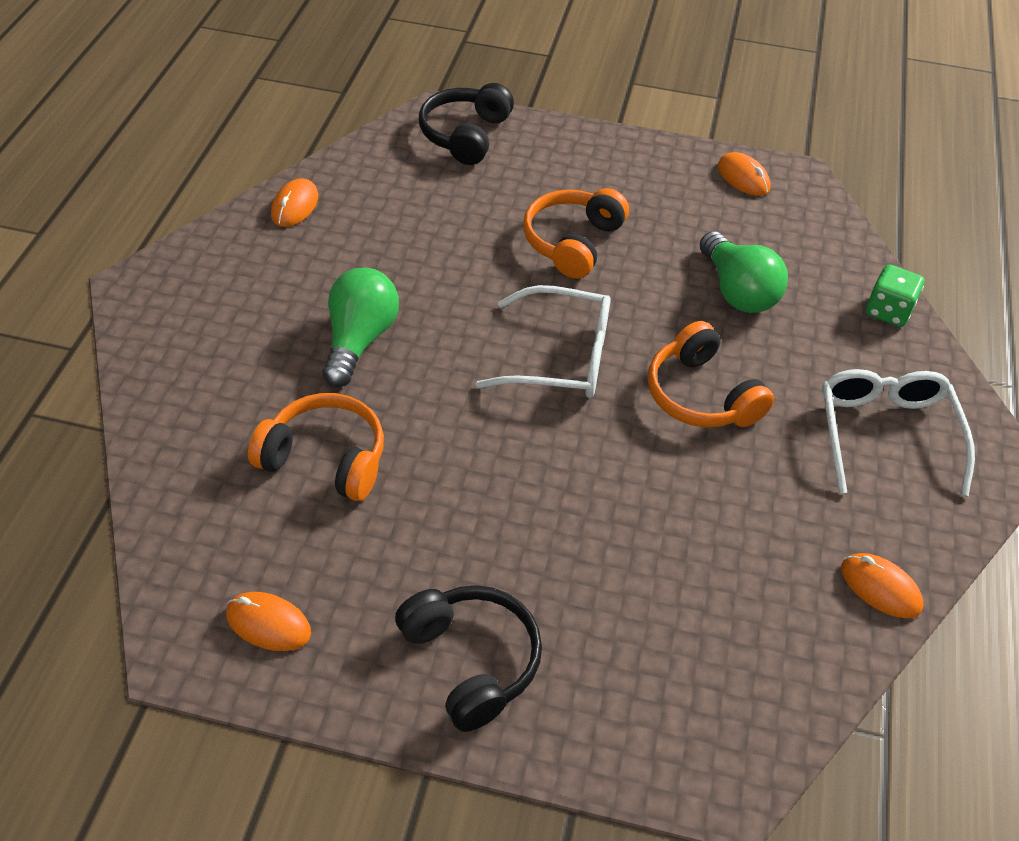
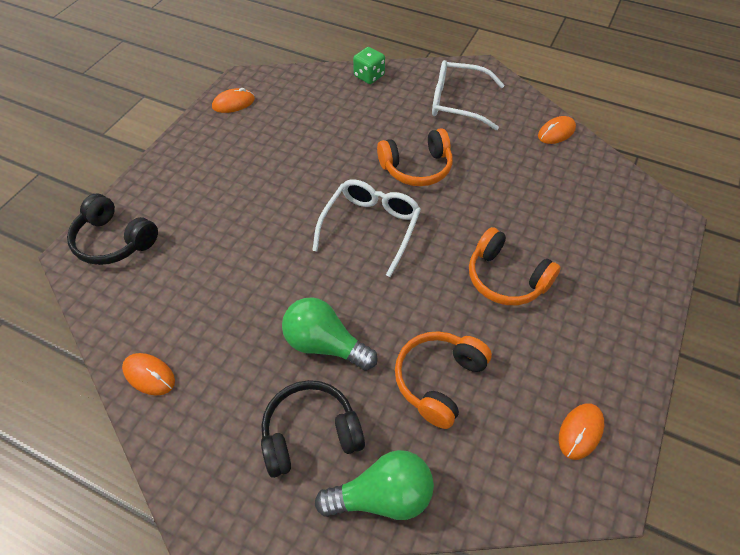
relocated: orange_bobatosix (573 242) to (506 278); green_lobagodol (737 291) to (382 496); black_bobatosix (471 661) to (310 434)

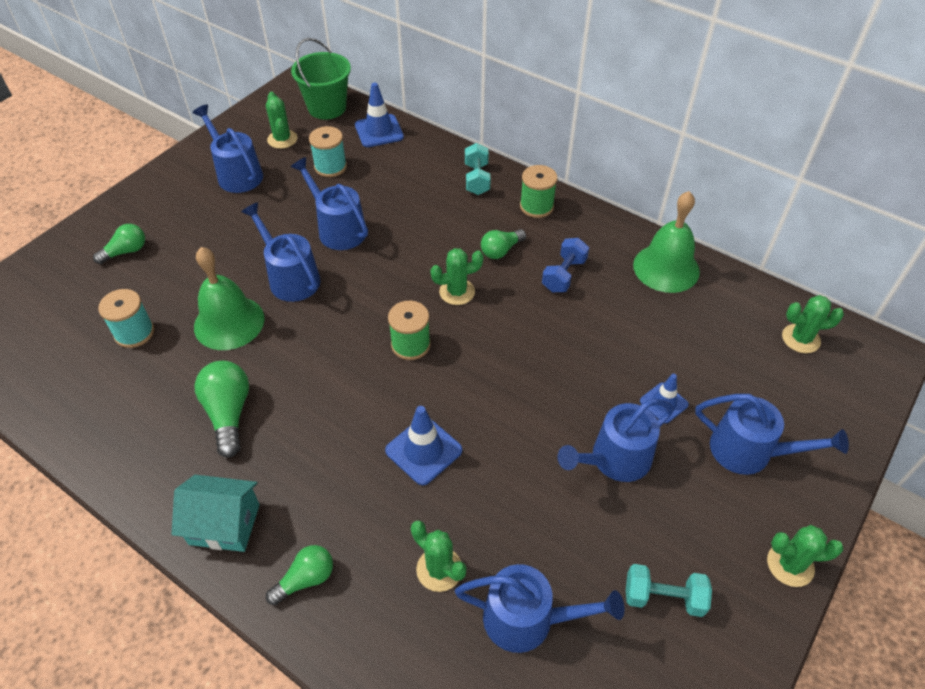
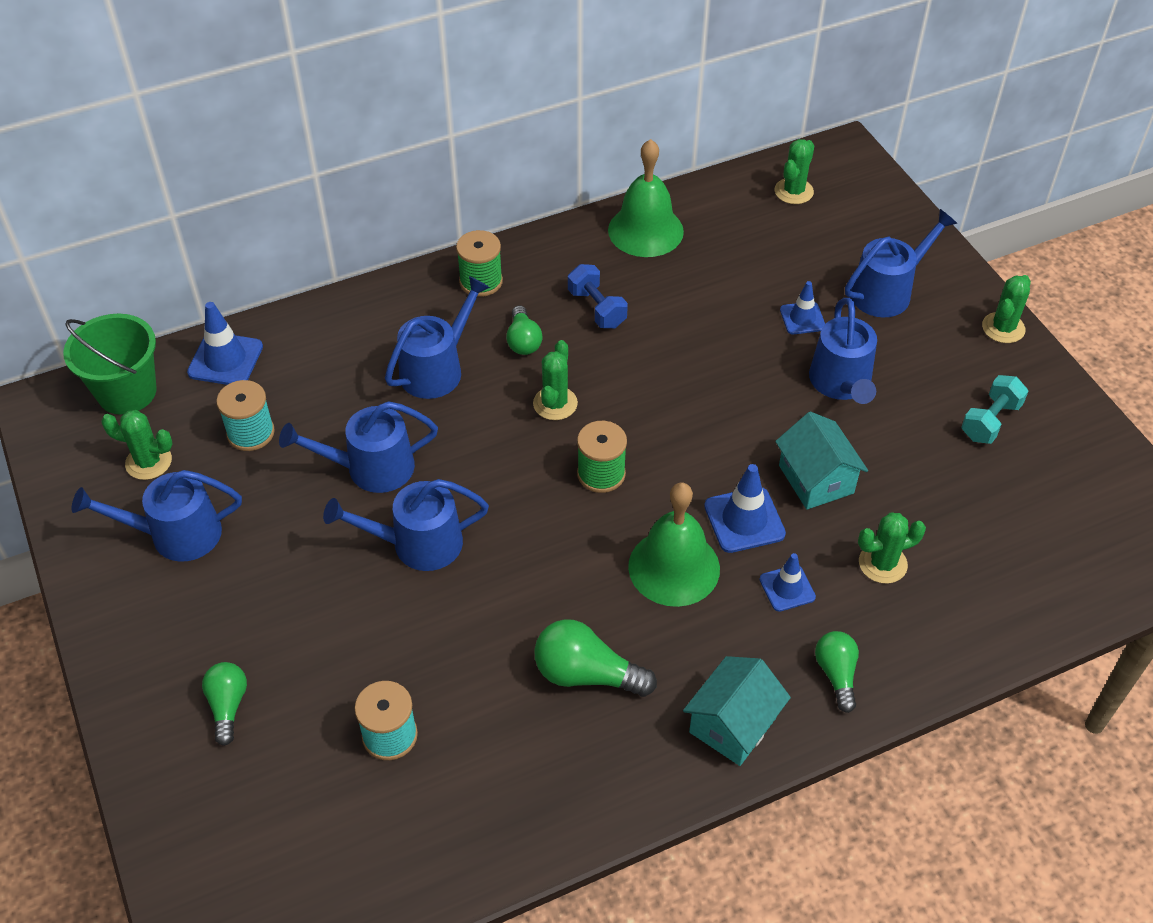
missing: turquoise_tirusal (477 179)
appeared: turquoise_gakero (816 479); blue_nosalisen (787 588)
relocated: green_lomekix (229 322) to (674 567); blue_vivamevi (527 619) to (436 369)

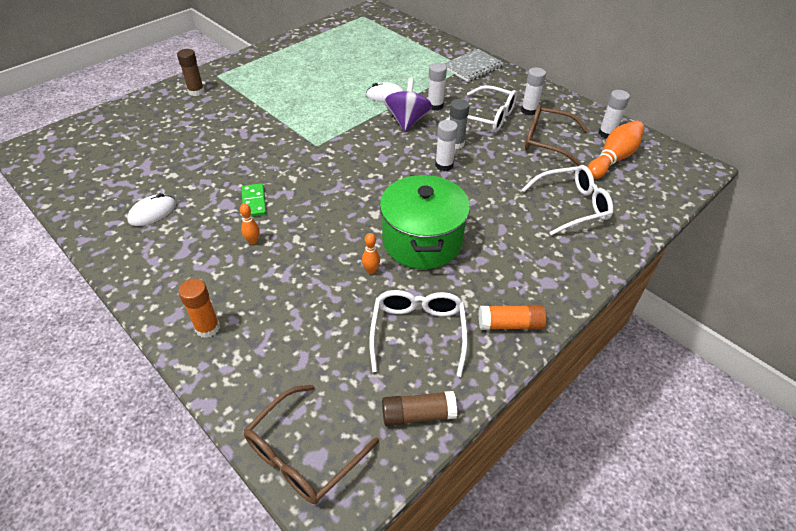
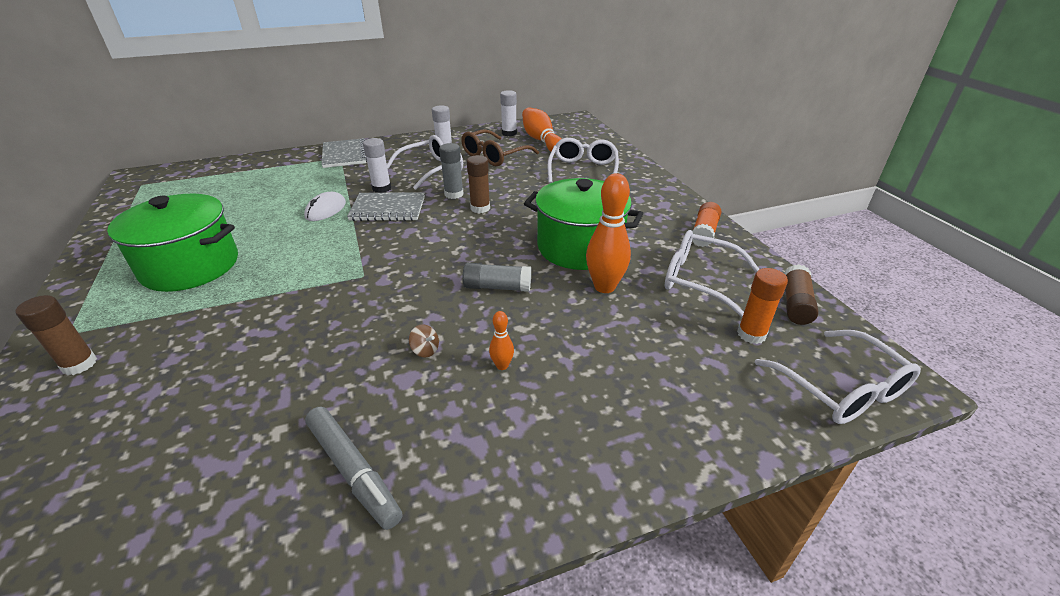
appeared: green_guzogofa (190 266); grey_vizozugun (497 287)
relocated: orange_vizozugun (207 328) to (751 334)
exchanged: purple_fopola (407 121) to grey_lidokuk (388 209); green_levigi (254 202) to brown_fopola (425 350); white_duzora (152 212) to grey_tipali (353 471)
colour: white_vizozugun (444 165) to brown_vizozugun (480 208); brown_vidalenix (303 454) to white_vidalenix (841 389)
size: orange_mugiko (371 270) = (604 287) x2.08

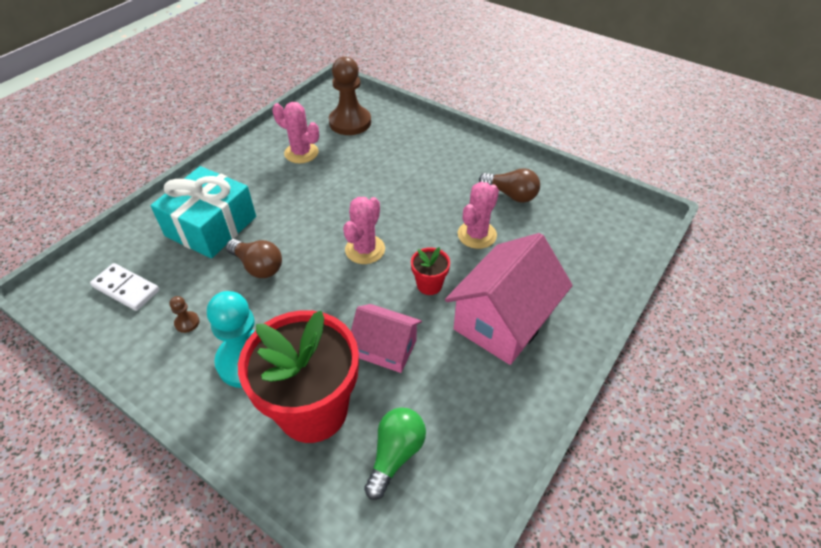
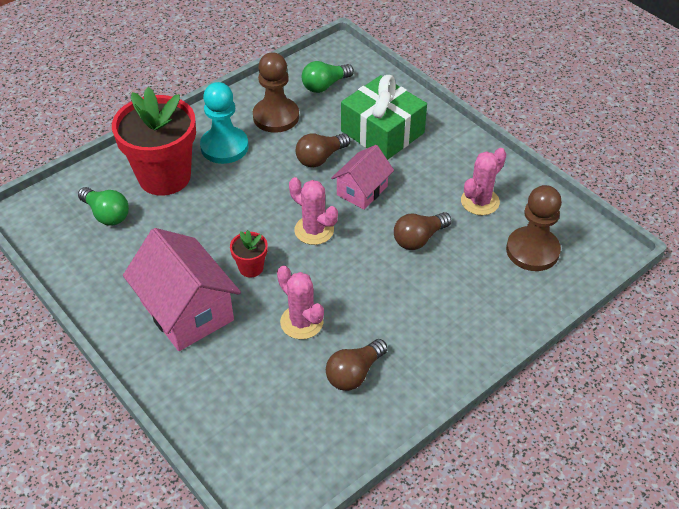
appeared: brown_lobagodol (419 239)
relocated: pink_gakero (386 348) to (362 190)
exchanged: white_levigi (126 289) to green_lobagodol (325 85)
colour: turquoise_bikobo (211 226) to green_bikobo (382 132)
size: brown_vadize (187 322) = (276 117) x2.45

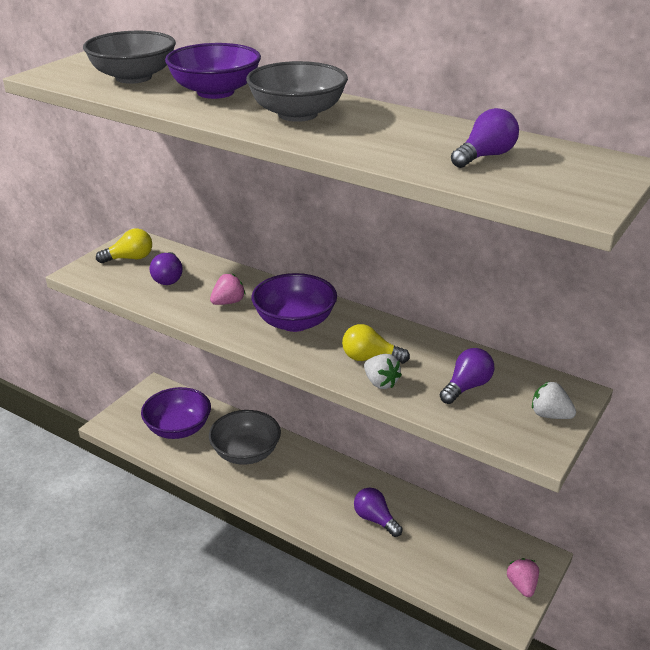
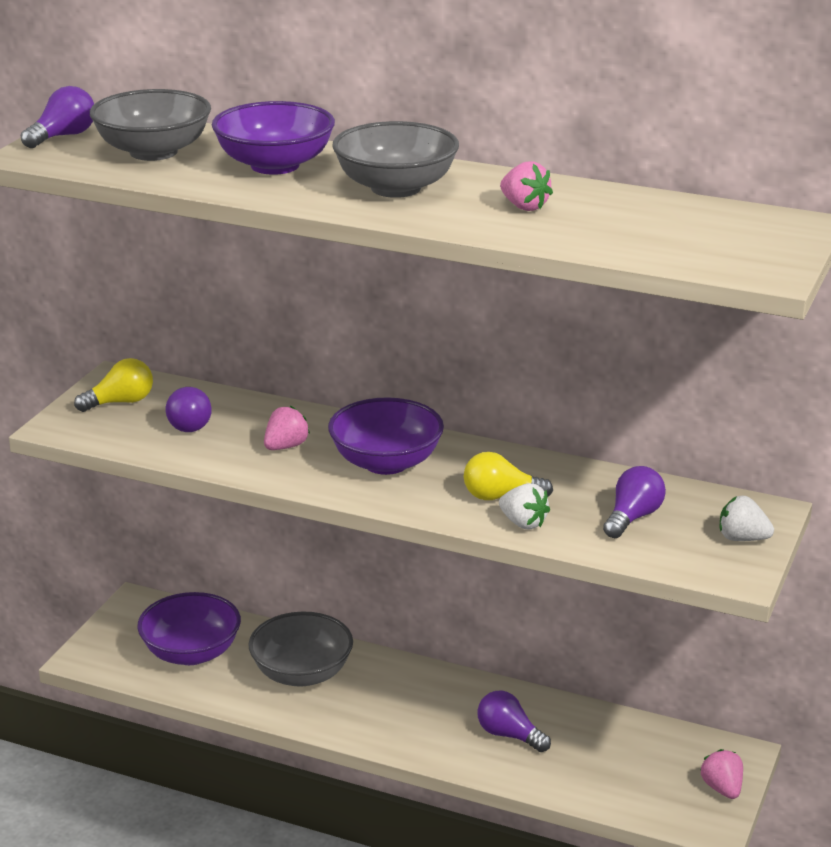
appeared: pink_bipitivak (524 206)
relocated: purple_lobagodol (485 156) to (63 136)

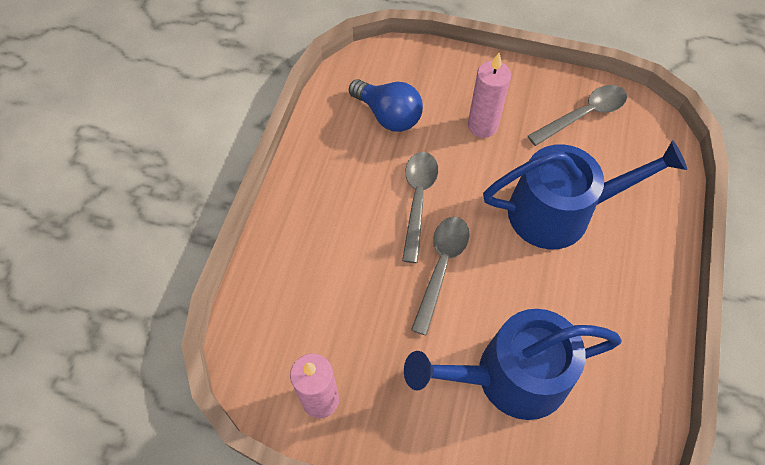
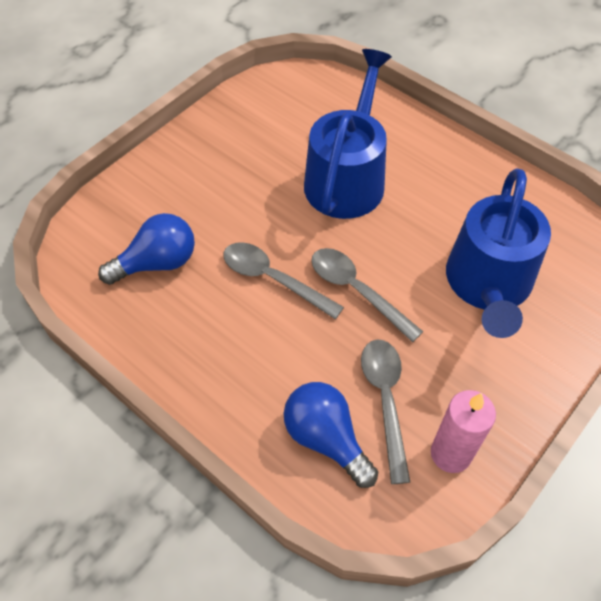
missing: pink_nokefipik (482 126)
appeared: blue_lobagodol (326 439)
relocated: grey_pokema (584 115) to (385 400)

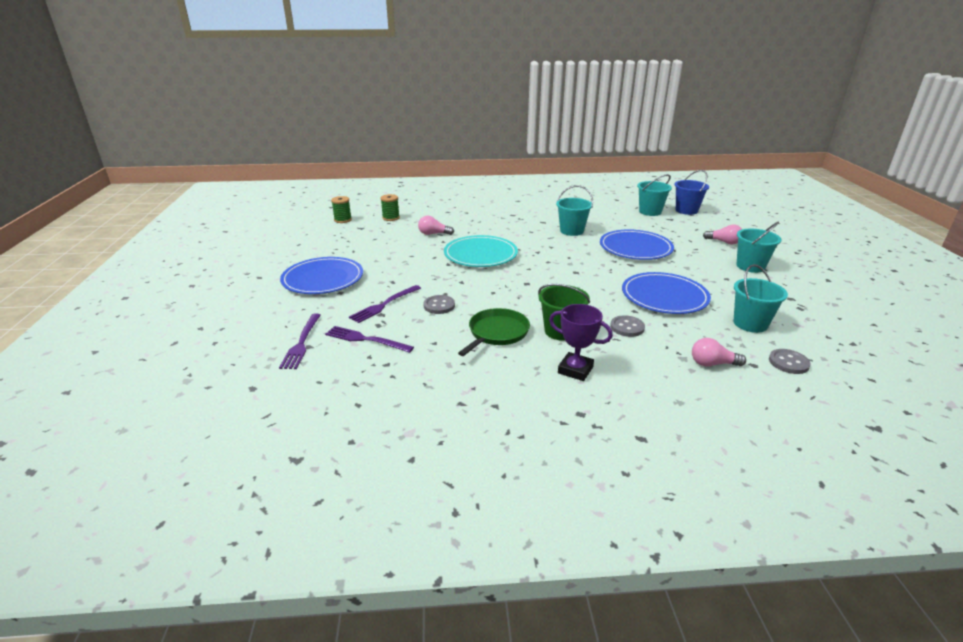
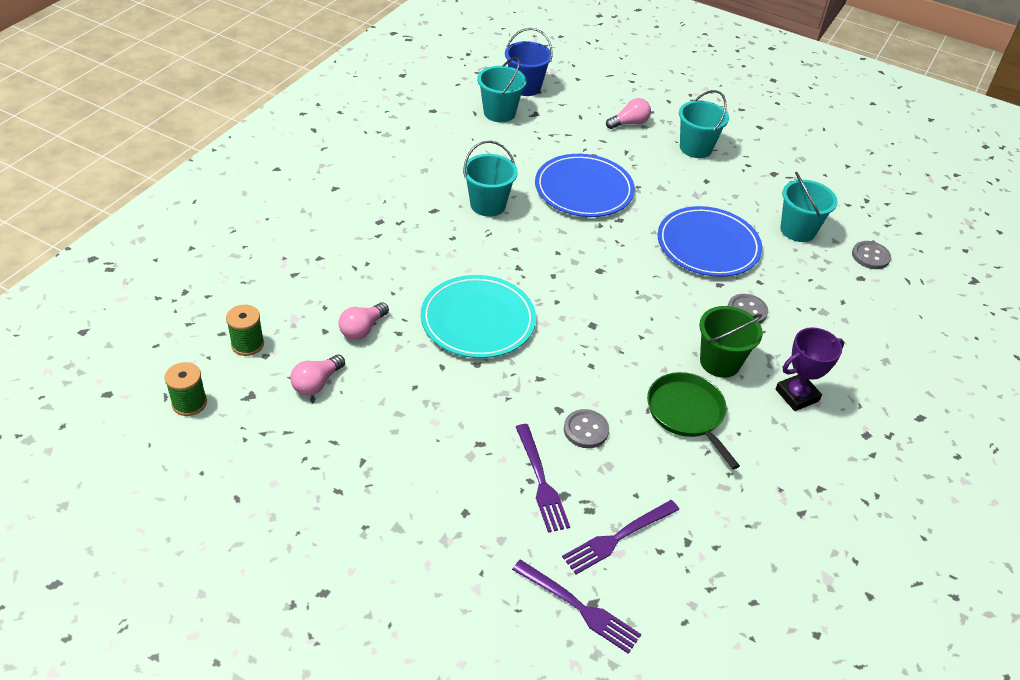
missing: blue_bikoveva (323 279)
relocated: pink_lobagodol (712 364) to (316 383)

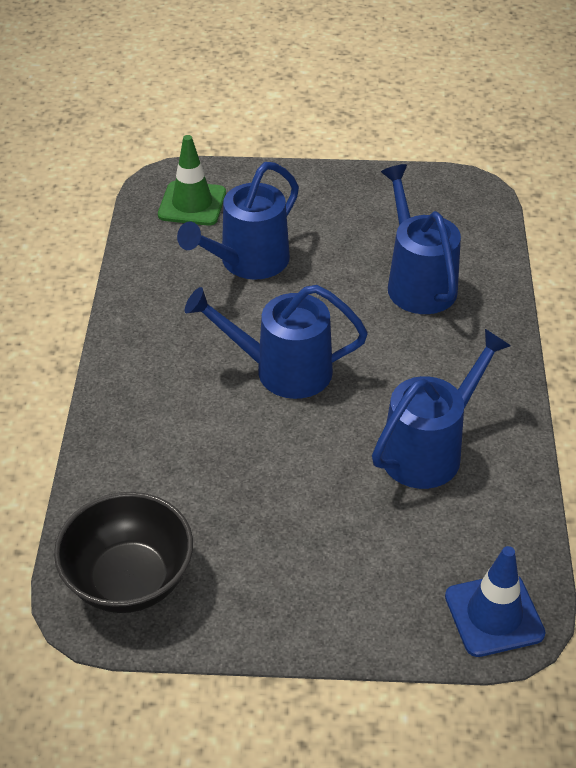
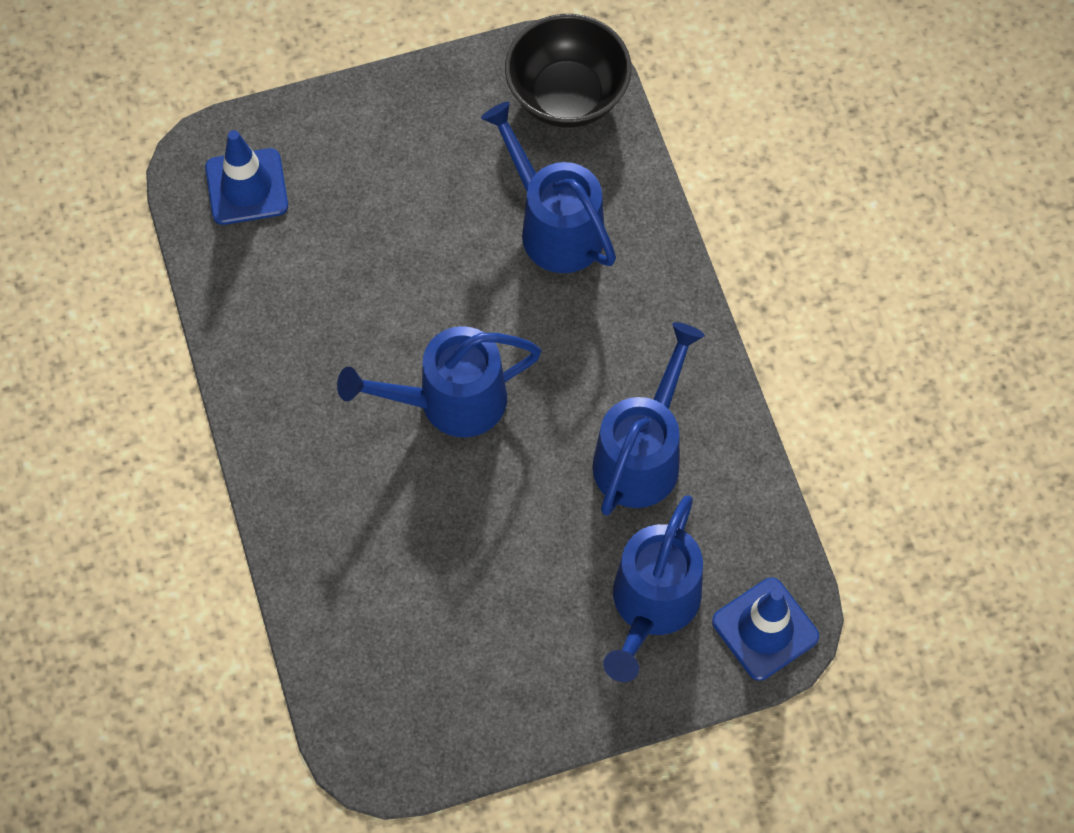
relocated: blue_vivamevi (247 262) to (652 606); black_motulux (129 580) to (567 96)
colour: green_nosalisen (192 204) to blue_nosalisen (246 187)

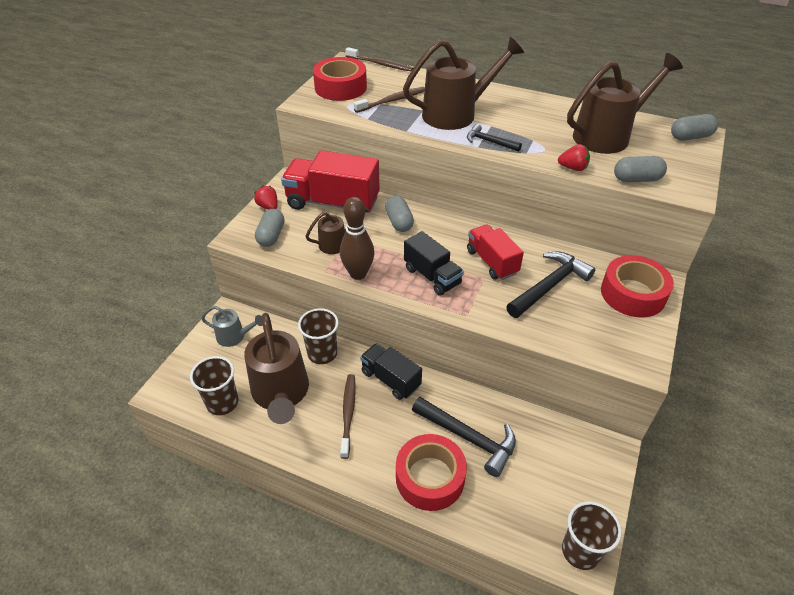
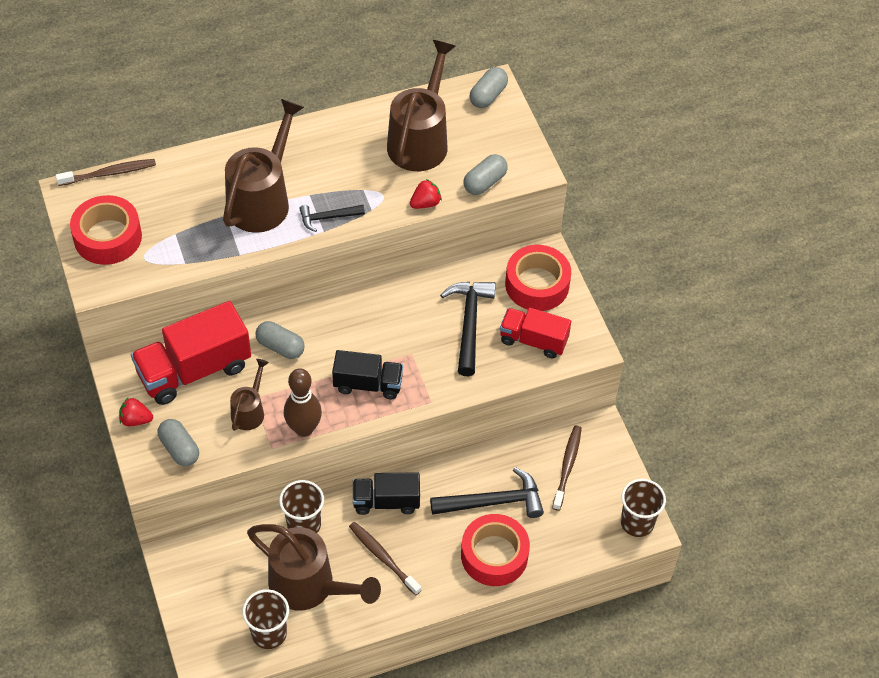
missing: grey_vivamevi (235 336)
relocated: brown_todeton (392 101) to (567 467); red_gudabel (492 262) to (533 340)

